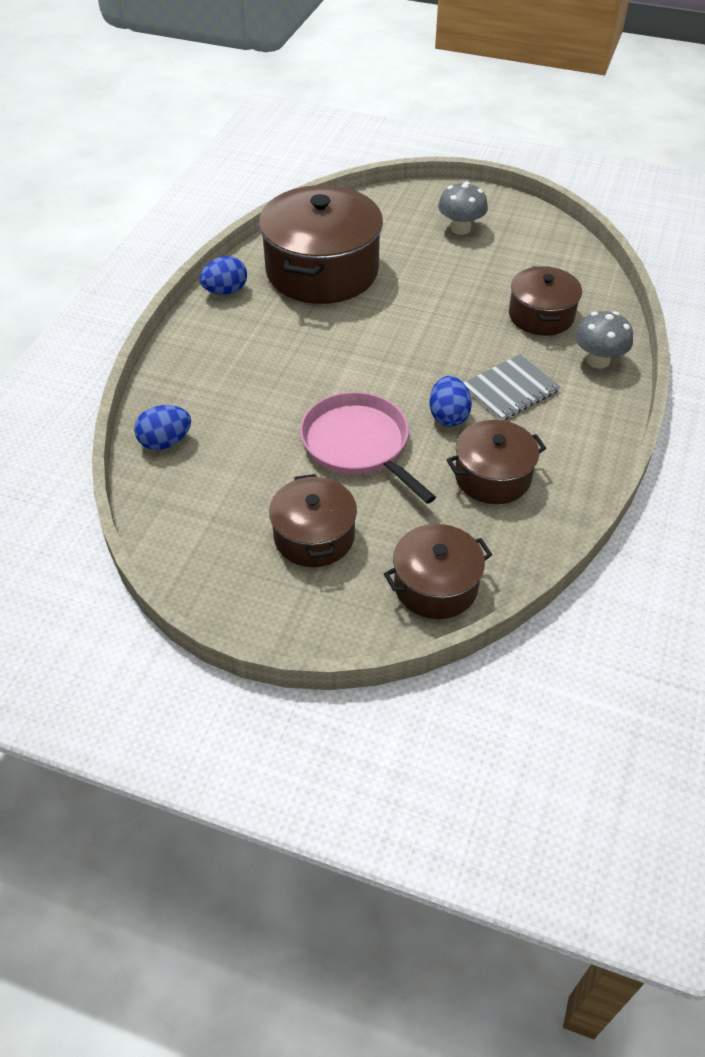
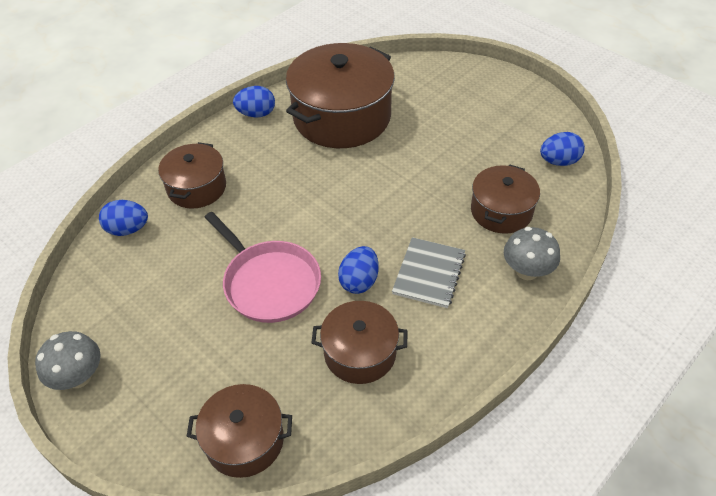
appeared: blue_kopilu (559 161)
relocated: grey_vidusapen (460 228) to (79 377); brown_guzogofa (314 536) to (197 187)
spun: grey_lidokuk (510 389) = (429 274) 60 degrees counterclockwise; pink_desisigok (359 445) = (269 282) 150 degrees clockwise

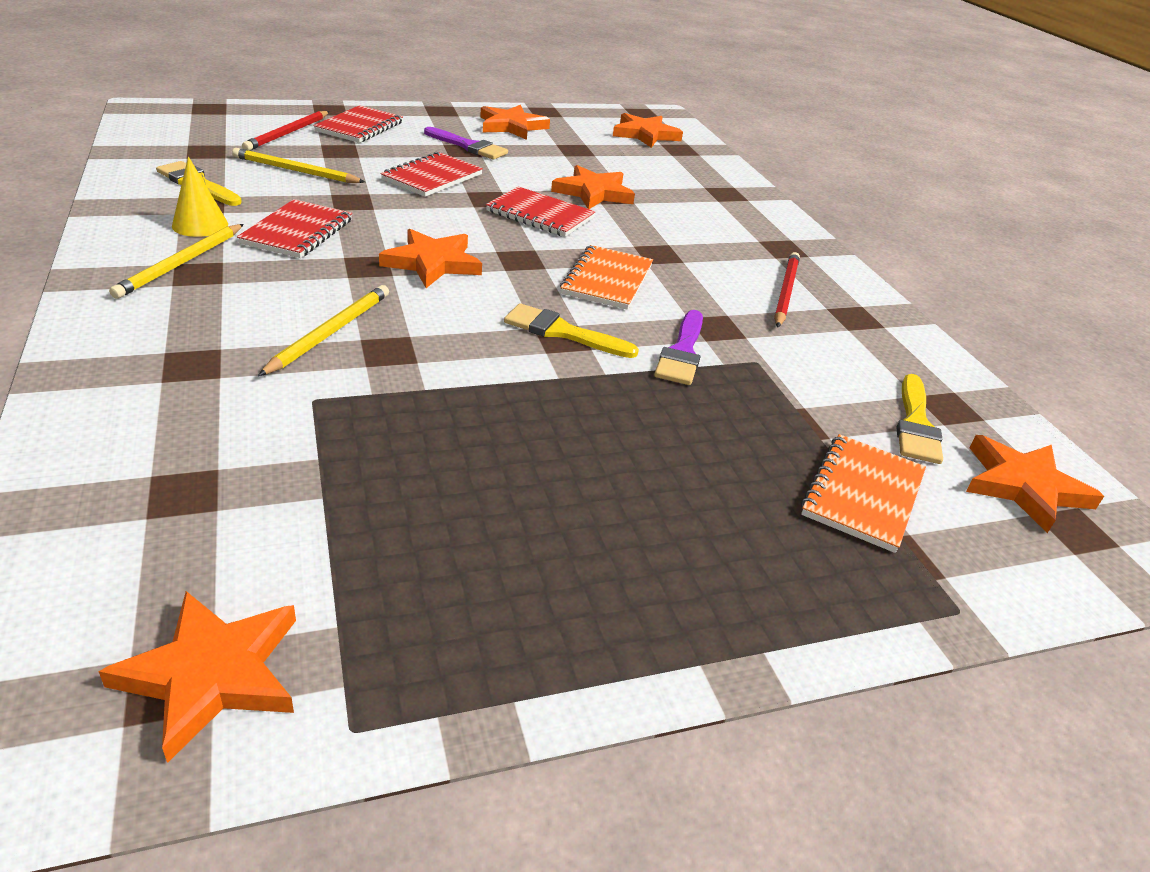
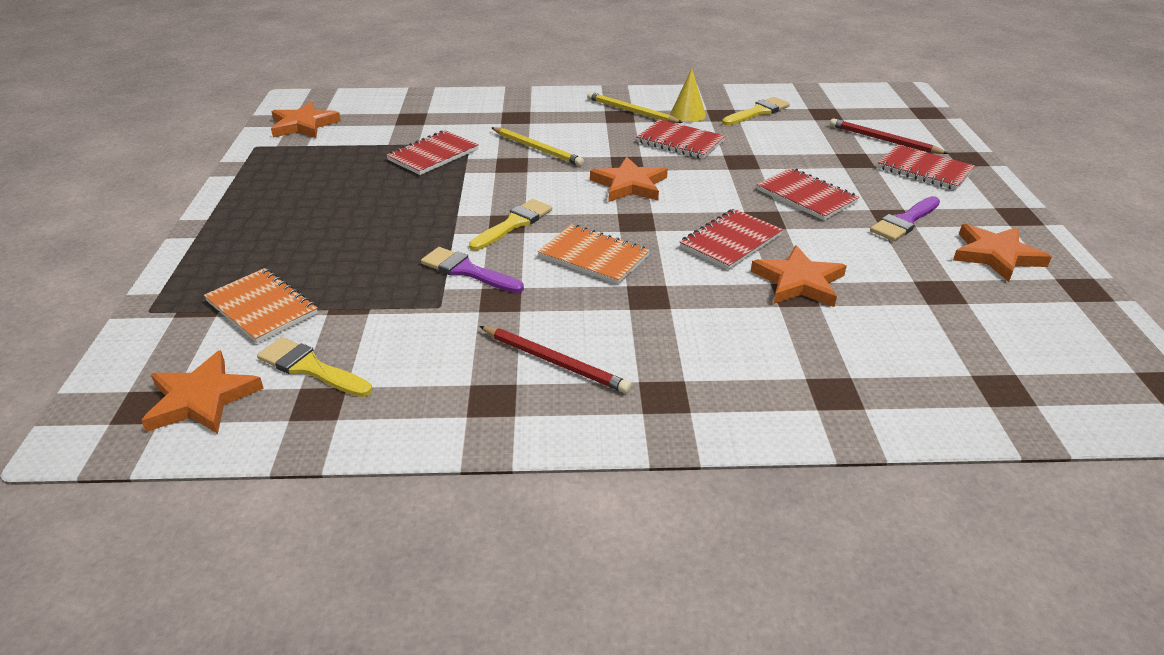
missing: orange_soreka (645 134); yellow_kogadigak (295 171)
appeared: red_lidokuk (433 155)

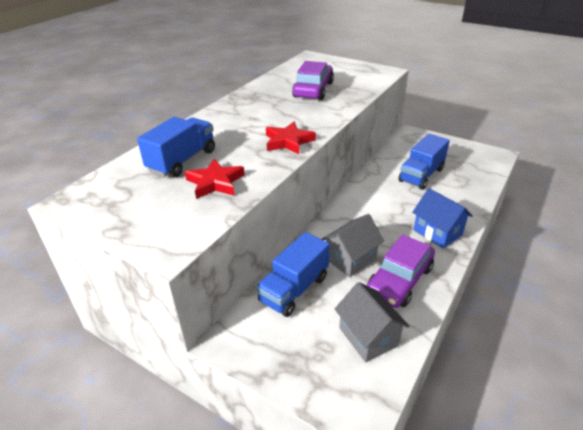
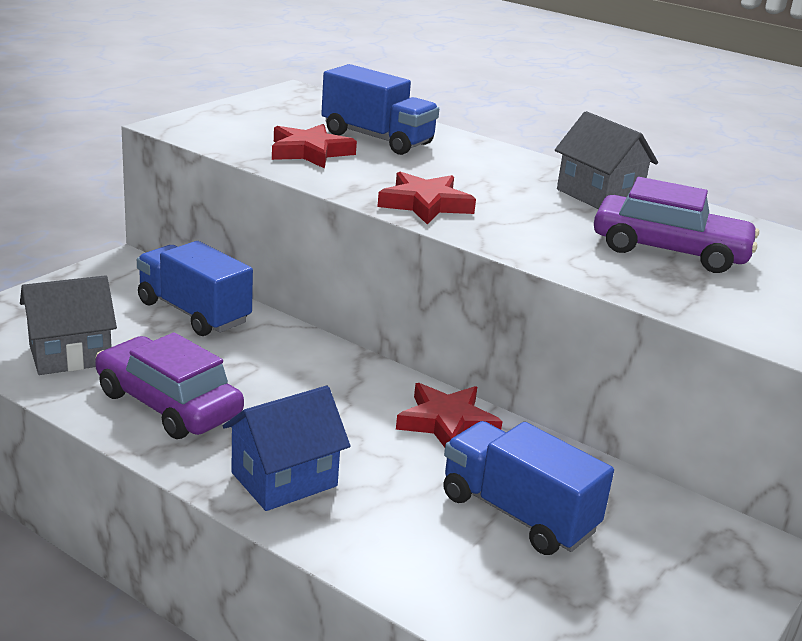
appeared: red_soreka (447 423)
relocated: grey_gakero (350 259) to (598 196)

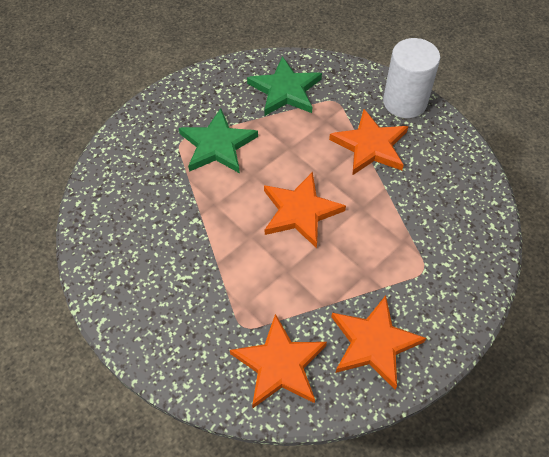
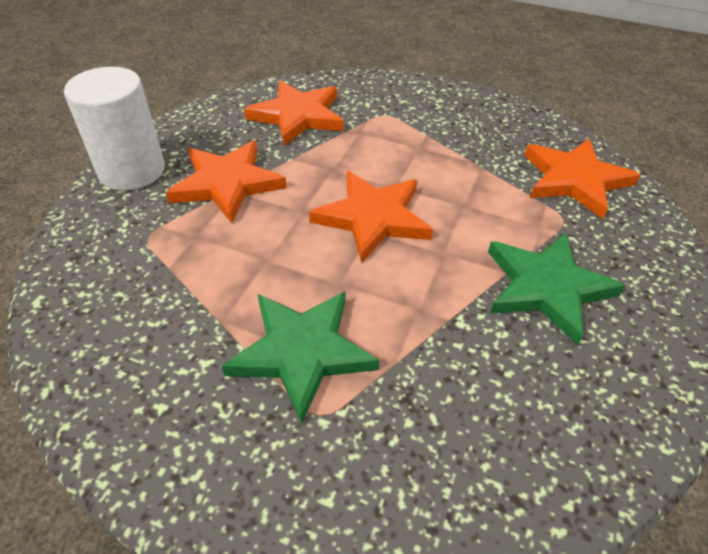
relocated: green_soreka (285 90) to (546 287); orange_soreka (373 343) to (298 116)

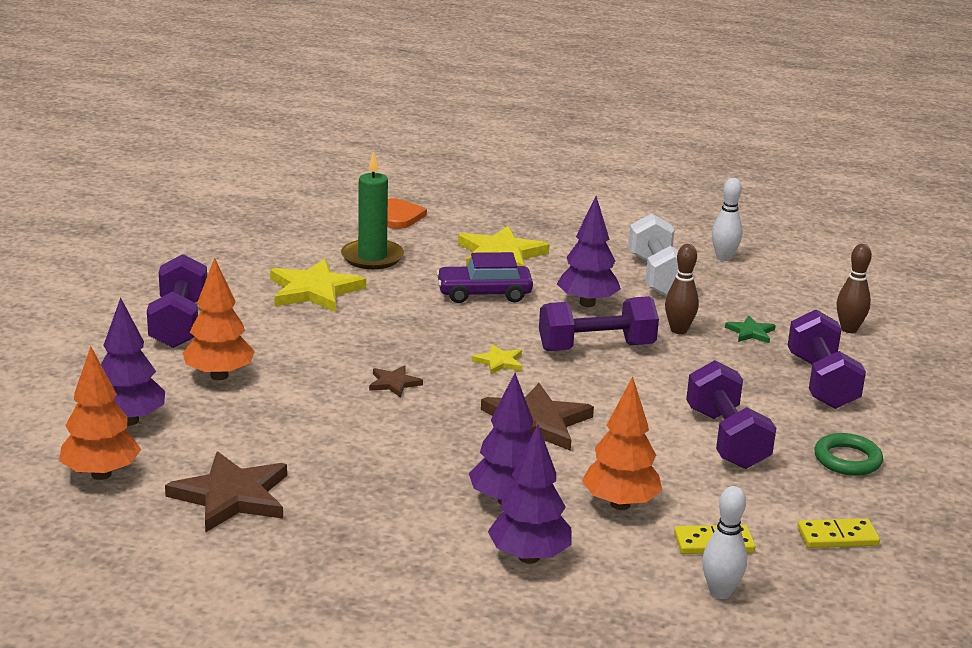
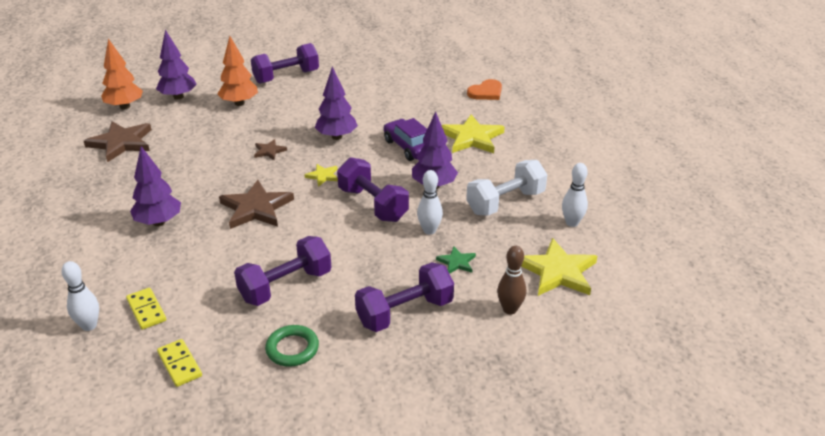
missing: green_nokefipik (372 257); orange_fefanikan (620 504)
relocated: yellow_soreka (314 290) to (558 272); purple_fefanikan (529 557) to (337 137)
colour: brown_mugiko (678 330) to white_mugiko (429 230)

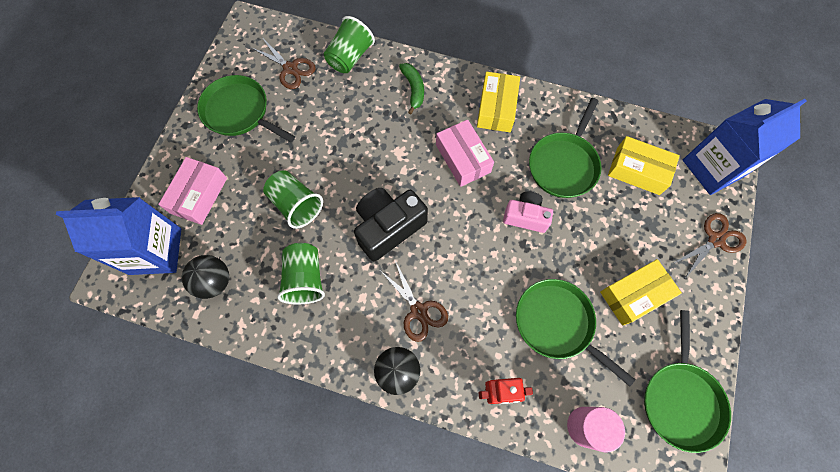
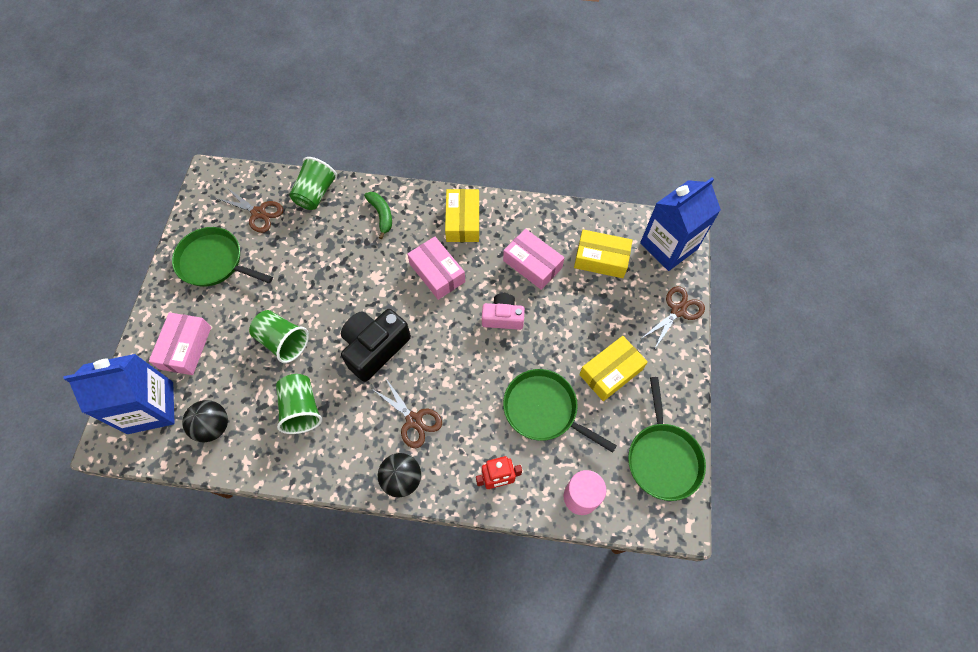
exchanged: green_desisigok (564 165) to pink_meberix (532 264)

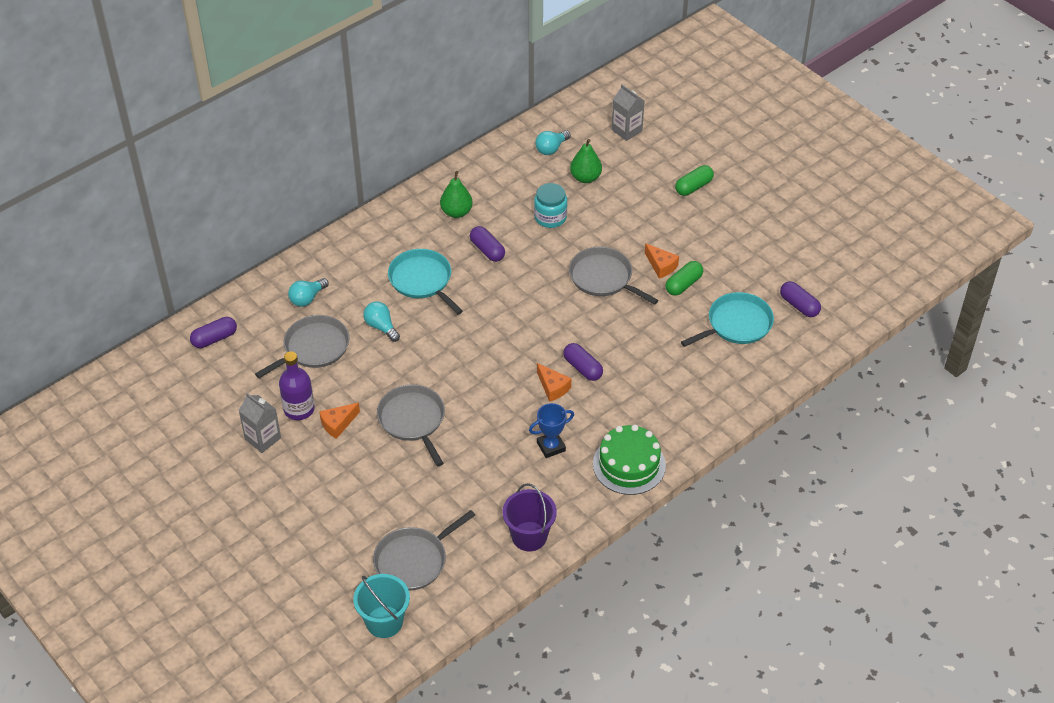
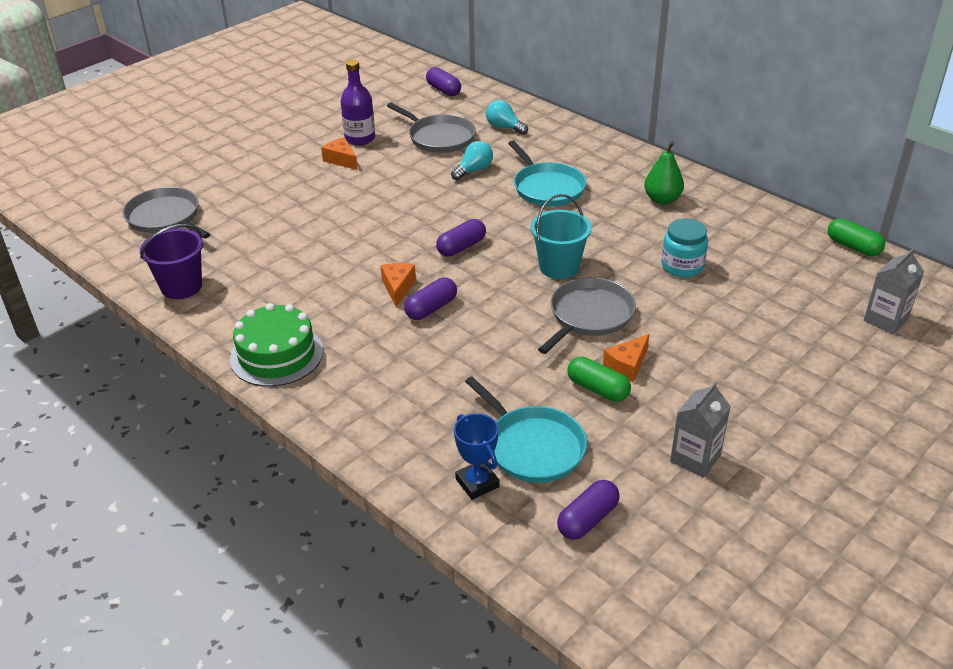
missing: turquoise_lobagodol (551 149); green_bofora (585 178); grey_desisigok (413 420)
relocated: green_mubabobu (693 187) to (853 247); purple_mubabobu (487 250) to (461 247); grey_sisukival (263 438) to (695 458); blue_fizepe (551 446) to (477 483); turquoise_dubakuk (384 622) to (559 267)
spun: turquoise_desisigok (422 280) = (547 187) 105 degrees clockwise; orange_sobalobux (553 387) = (398 288) 135 degrees clockwise

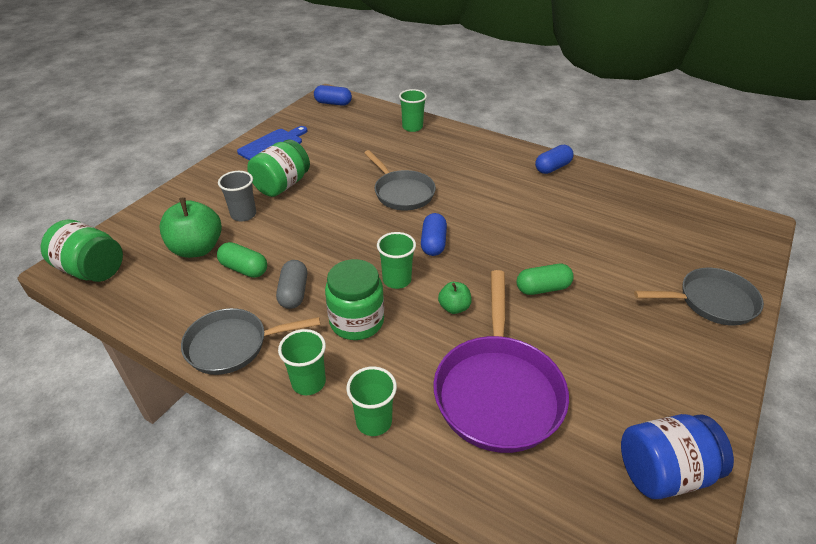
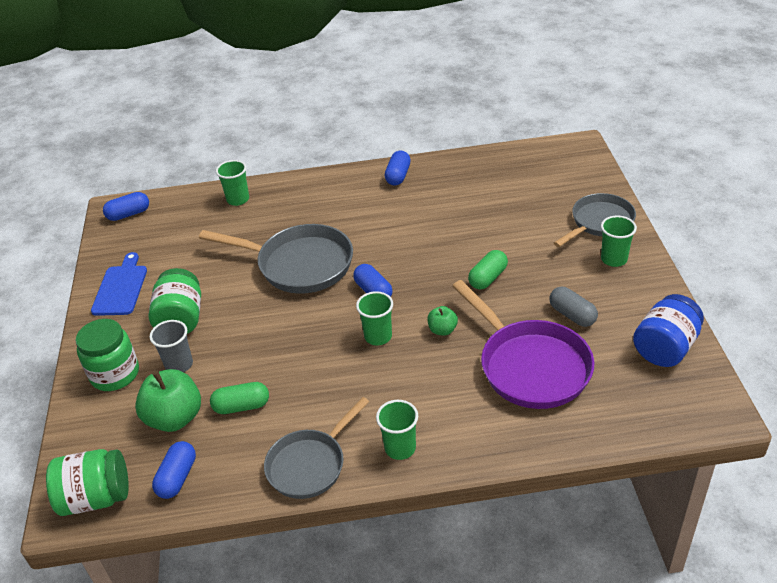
appeared: blue_mubabobu (177 477)
relocated: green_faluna (356 321) to (115 374); grey_mubabobu (294 293) to (572 315); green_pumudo (374 421) to (614 259)
size: grey_desisigok (402 193) = (299 264) x1.50

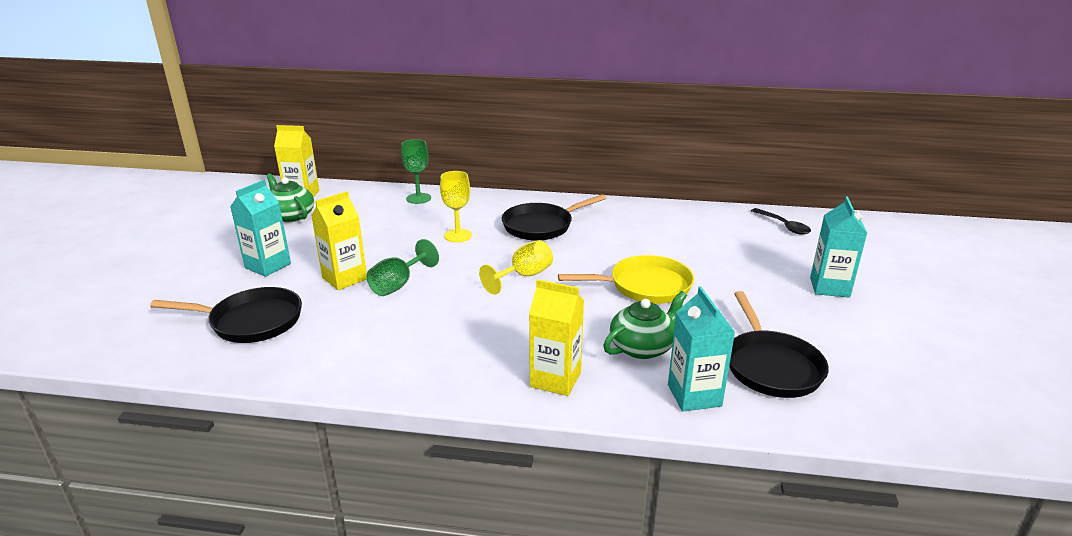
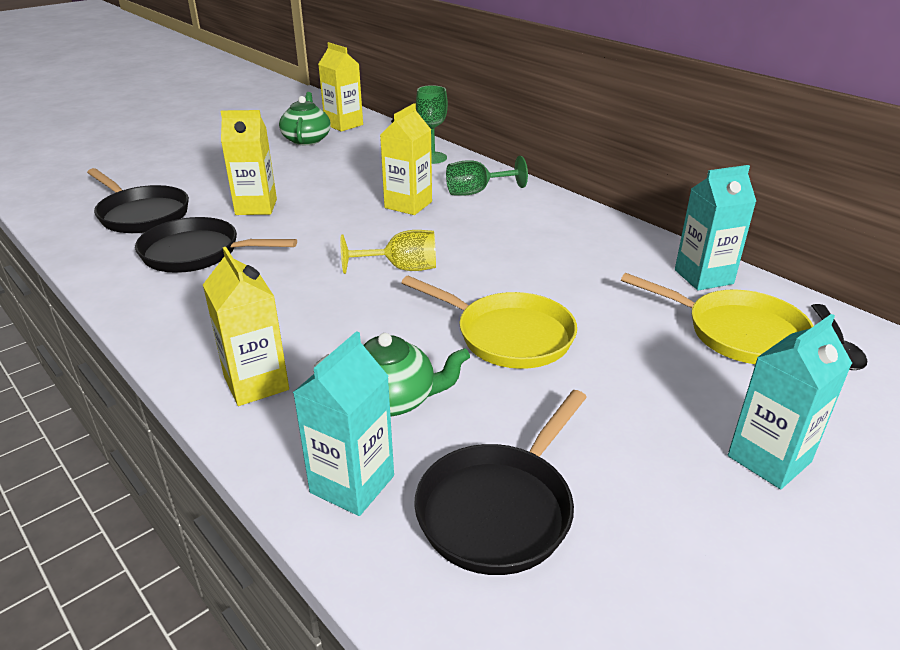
appeared: yellow_desisigok (737 332)
relocated: turquoise_sisukival (268 266) to (703 277); black_desisigok (541 226) to (197 253); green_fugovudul (398 285) to (476 192)
exchanged: yellow_fugovudul (458 236) to yellow_sisukival (408 205)

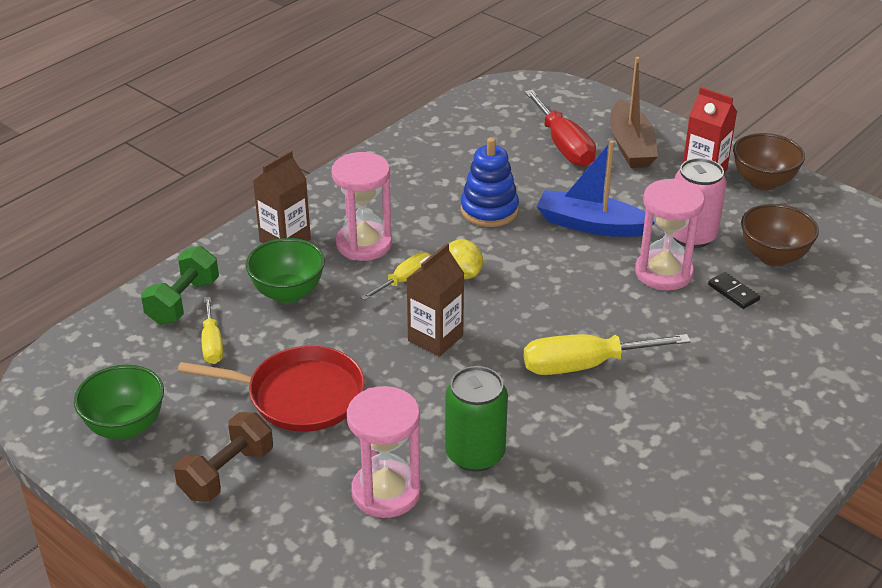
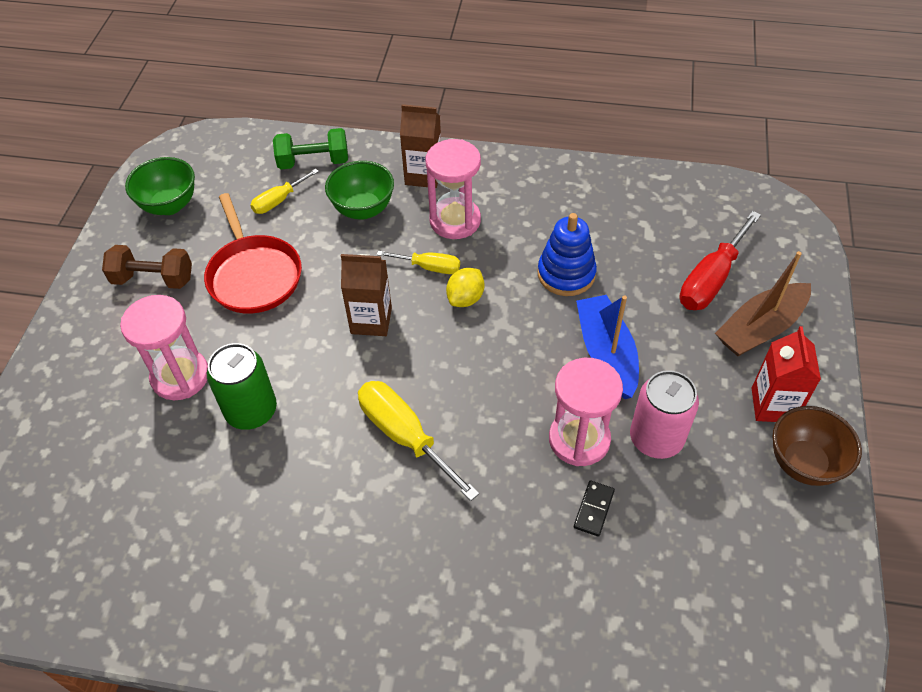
missing: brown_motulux (773 257)

